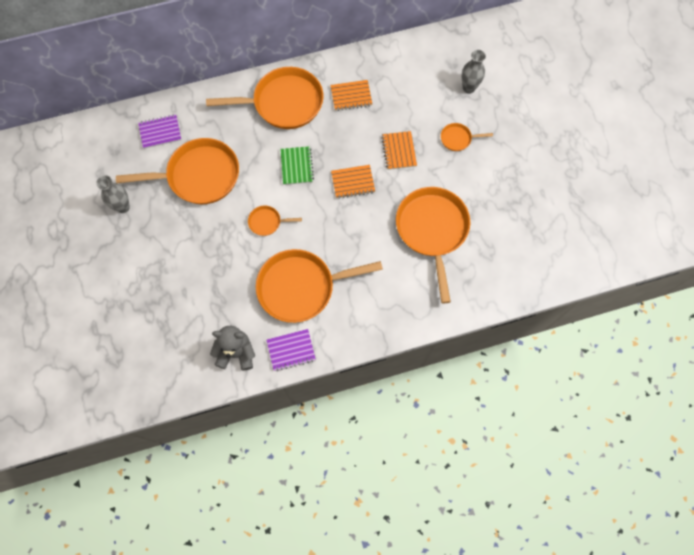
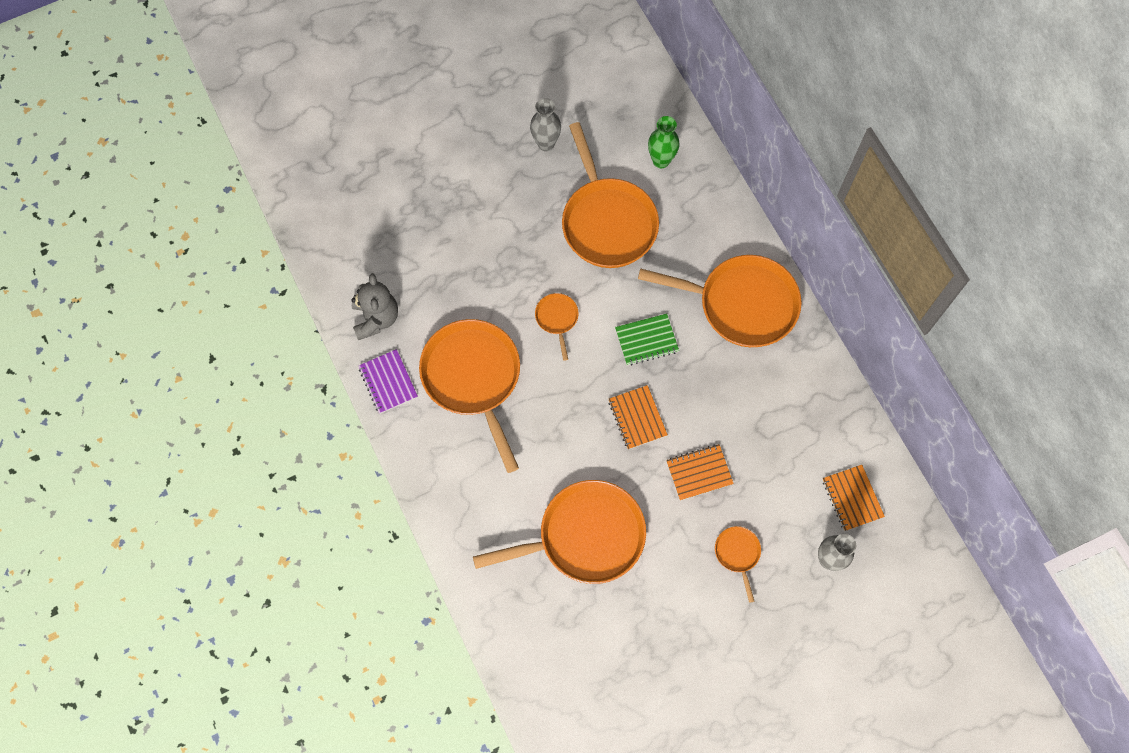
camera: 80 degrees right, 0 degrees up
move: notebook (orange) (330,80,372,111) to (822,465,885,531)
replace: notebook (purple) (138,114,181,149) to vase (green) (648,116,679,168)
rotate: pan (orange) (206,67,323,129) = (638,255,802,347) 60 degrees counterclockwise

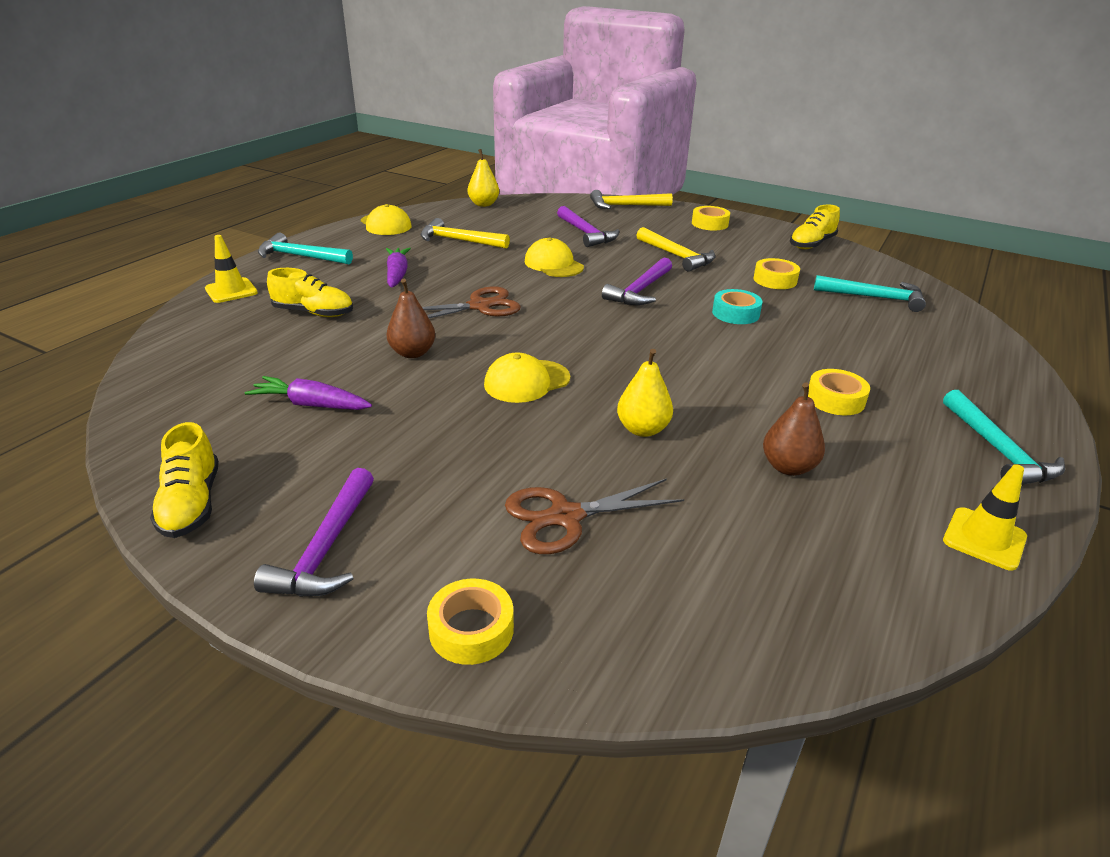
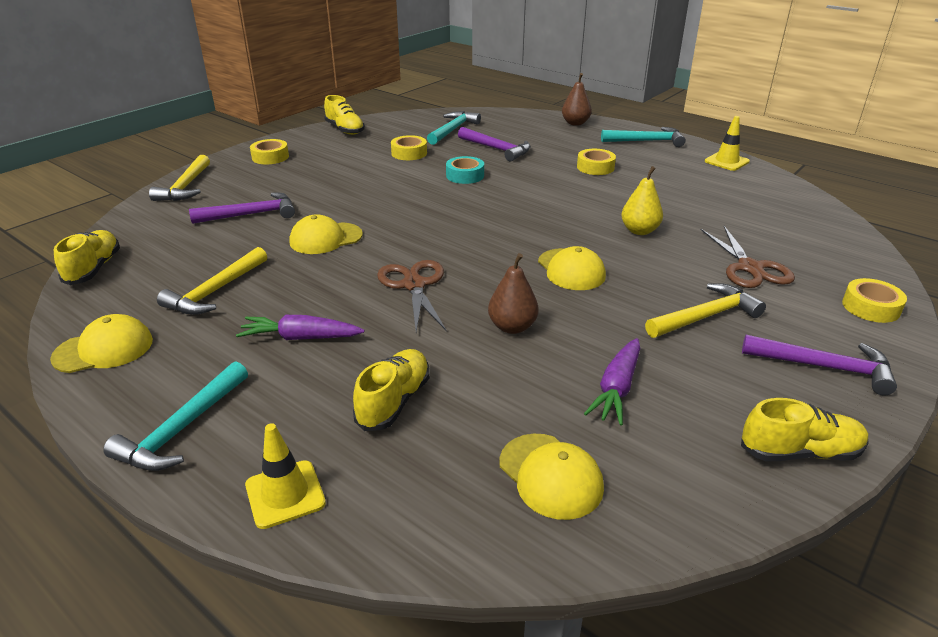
camera: 80 degrees left, 0 degrees up
insert: cap (yellow) (499,434,604,520)
move: hammer (purple) (602,258,672,305) to (458,127,531,161); hammer (yellow) (637,227,716,272) to (645,283,766,338); pear (brown) (763,383,825,476) to (562,73,592,126)
replace: pear (yellow) (468,149,499,207) to shoe (yellow) (54,230,120,285)

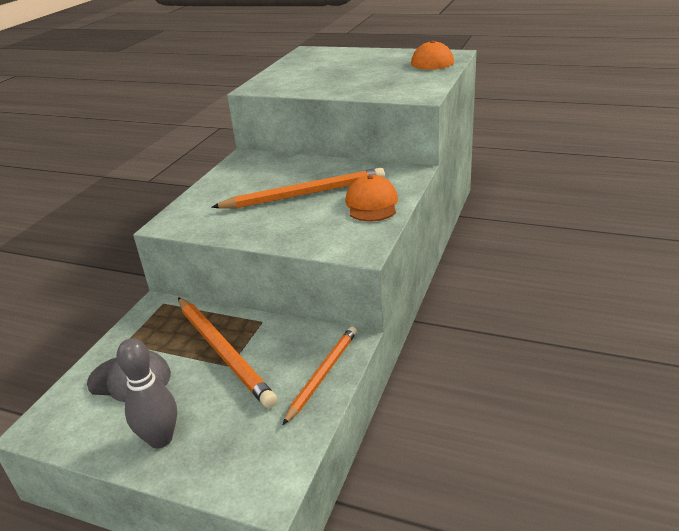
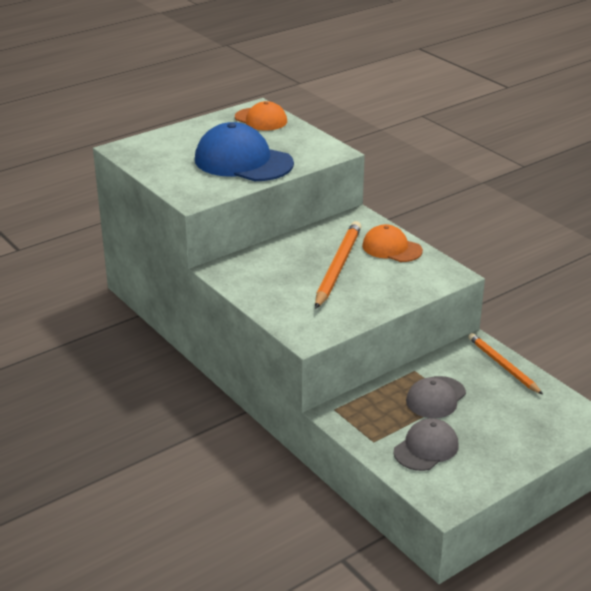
camera: 60 degrees left, 0 degrees up
delete: bowling pin (grey) (116,338,177,448)
insert: cap (blue) (195,122,294,181)
replace: pencil (orange) (178,297,277,408) to cap (grey) (406,376,466,418)

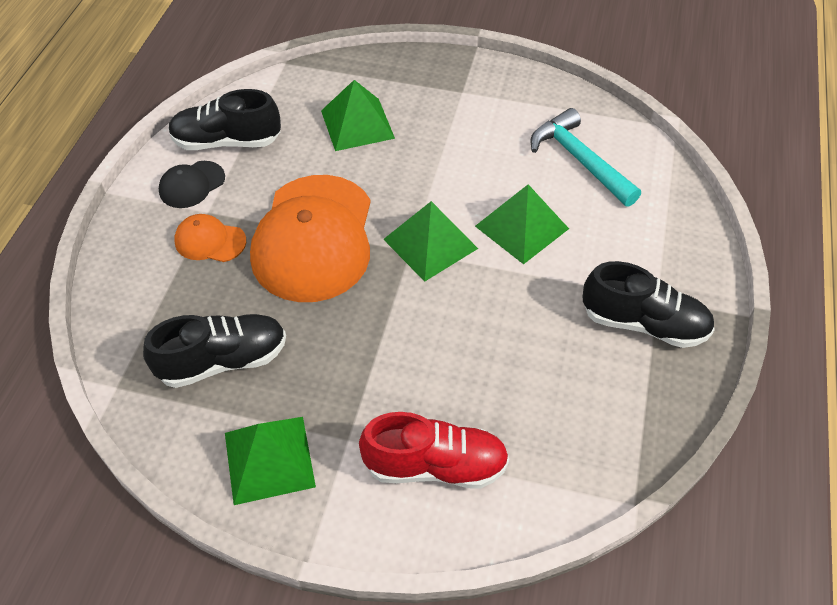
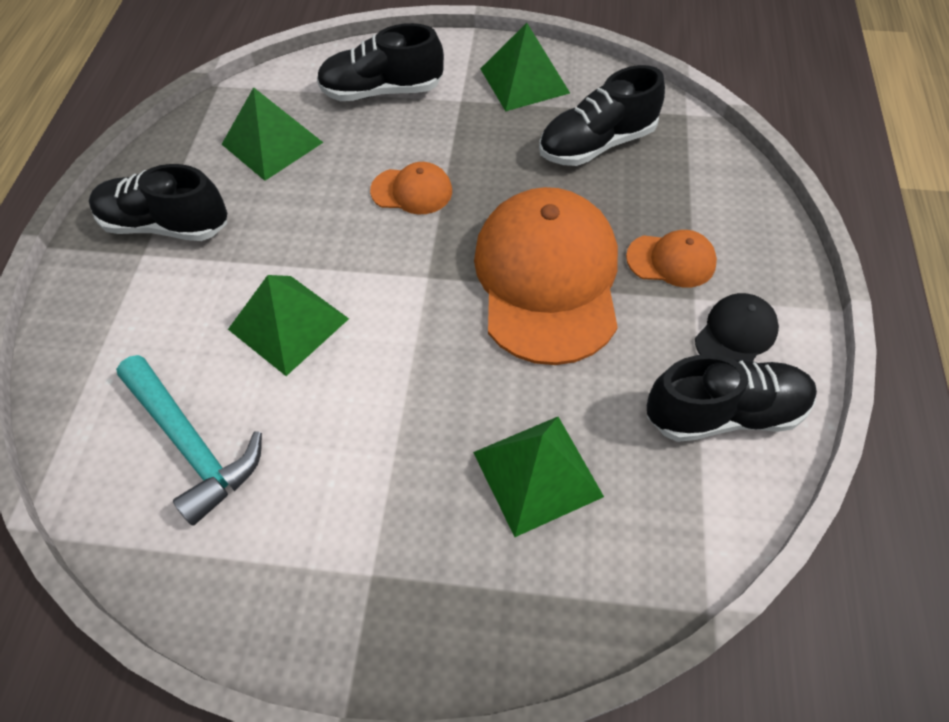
camera: 175 degrees right, 5 degrees up
insert: cap (orange) (370,162,452,214)
move: pyramid (green) (383,201,478,282) to (222,87,323,181)
recolor: shoe (red) (359,412,509,489) to shoe (black) (317,23,444,101)

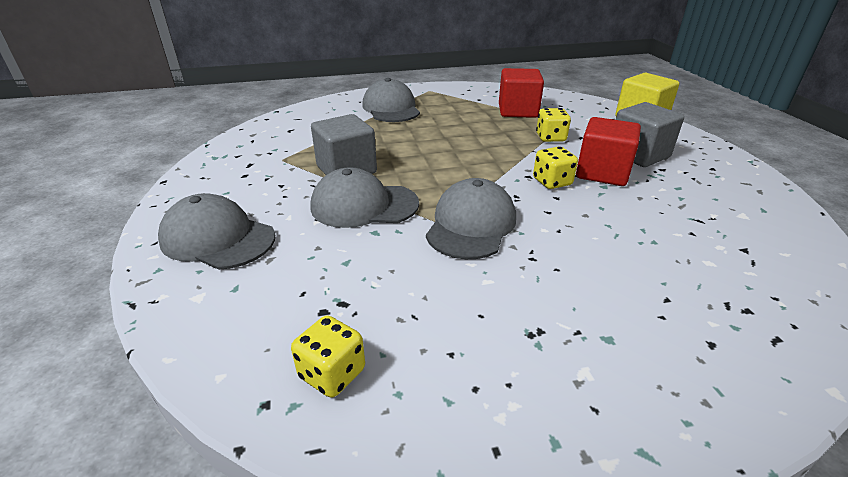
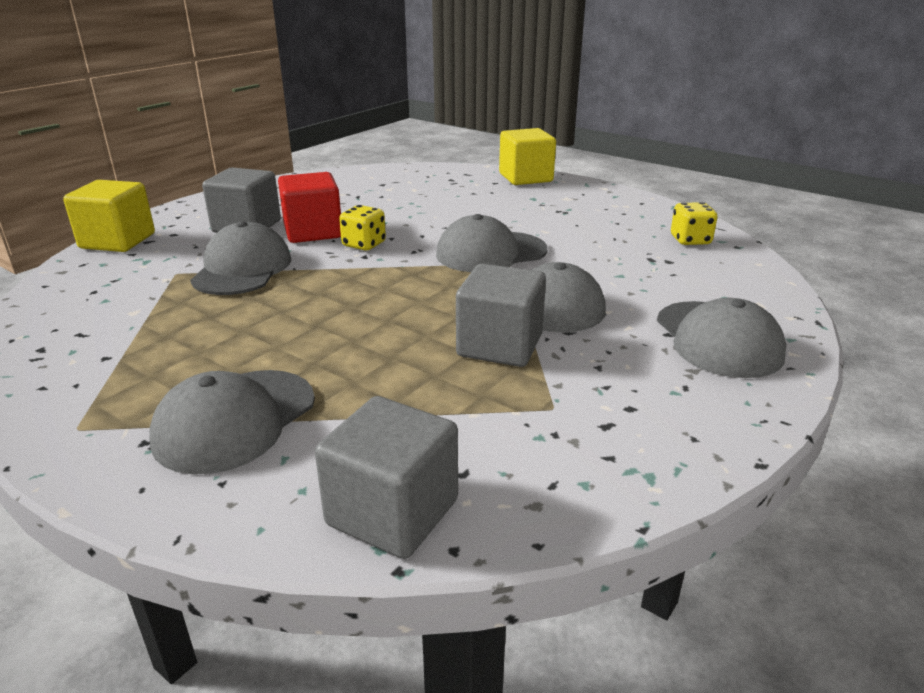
camera: 130 degrees left, 5 degrees down
delete: cube (red) (499,68,544,118)
insert: cube (grey) (315,396,458,559); cube (yellow) (499,128,556,185)
replace: dice (yellow) (536,108,571,142) to cap (grey) (190,221,291,295)

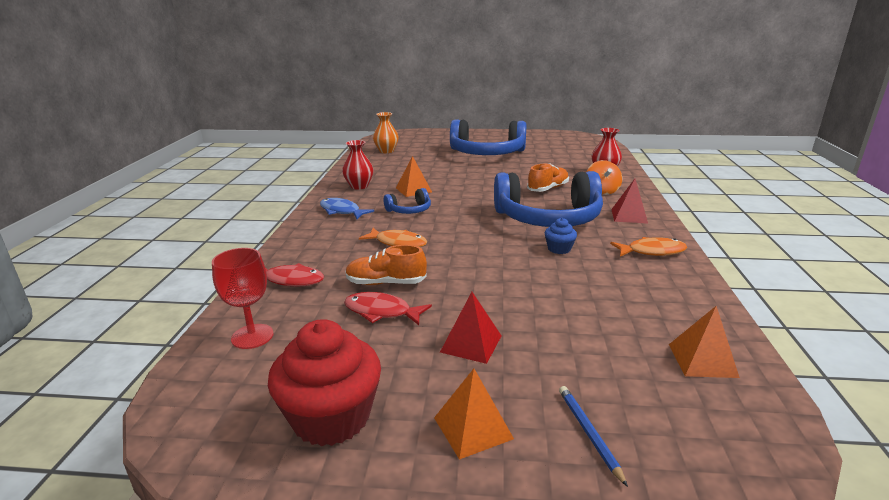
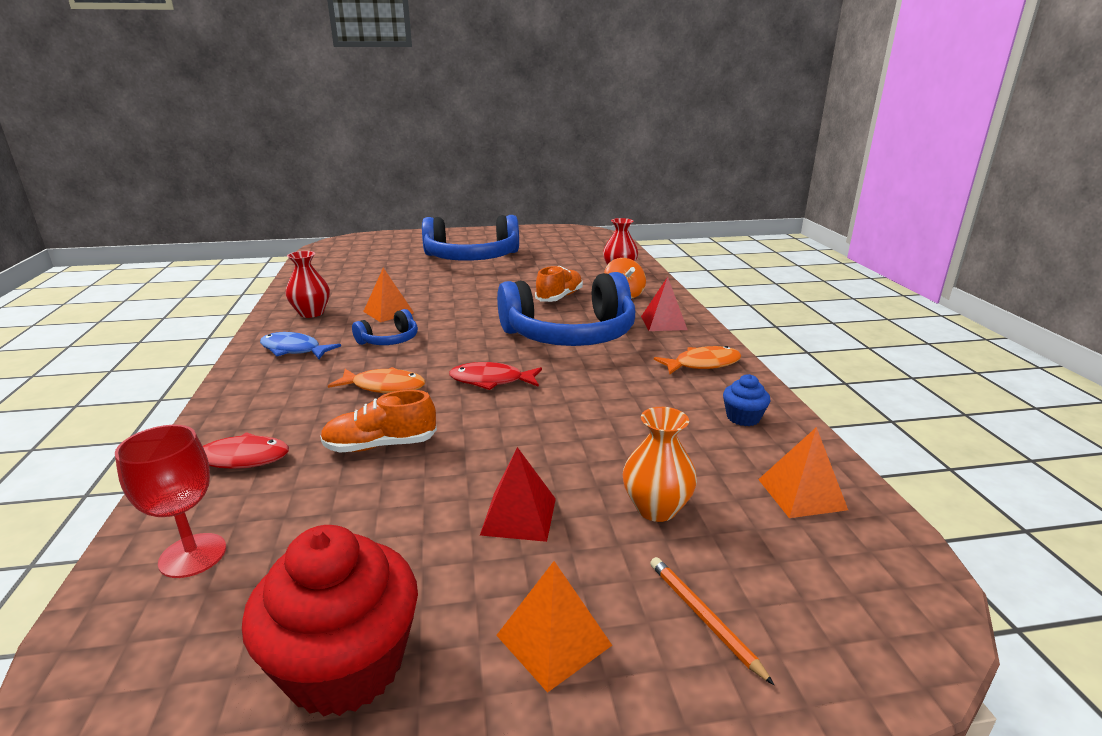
camera: 15 degrees left, 0 degrees up
move: fish (red) (344,292,432,325) to (449,362,542,390); vase (orange) (373,112,399,153) to (623,407,697,522); cupcake (blue) (545,218,577,254) to (723,374,770,426)
recolor: pencil (blue) (559,386,628,487) to pencil (orange) (650,557,774,685)

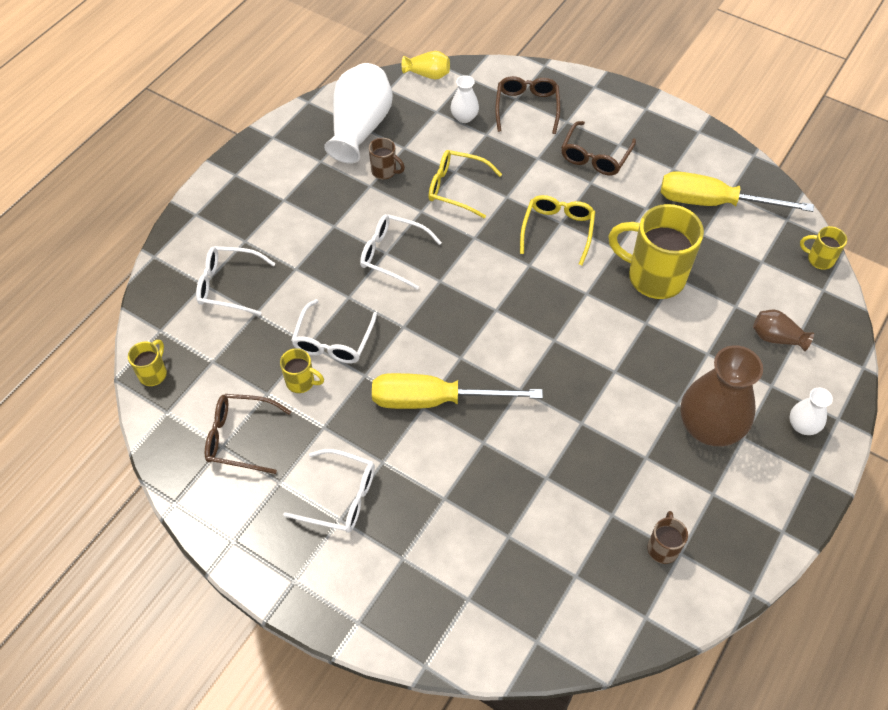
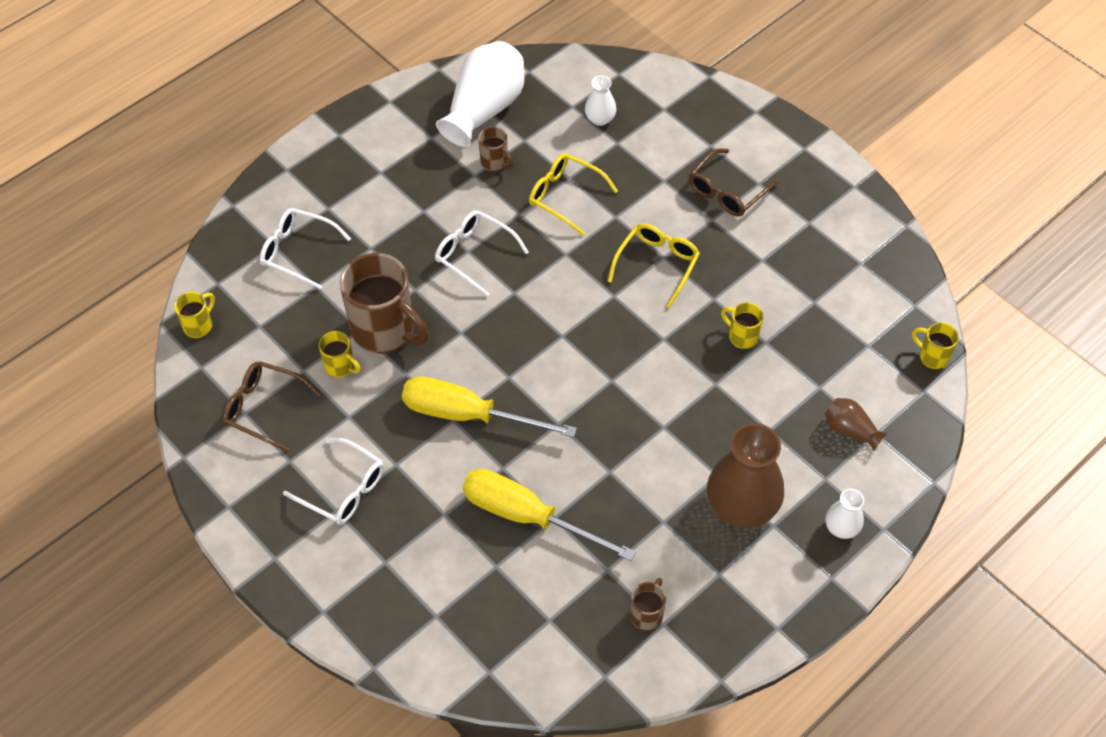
camera: 15 degrees right, 0 degrees up
delete: vase (yellow) (402,51,450,80); glasses (brown) (495,76,560,134)
move: screwdriver (yellow) (661,171,814,212) to (463,469,636,561)
replace: glasses (white) (291,299,377,363) to mug (brown) (340,253,429,354)
resize: mug (yellow) (608,204,704,299) = (721,302,764,349) x0.47

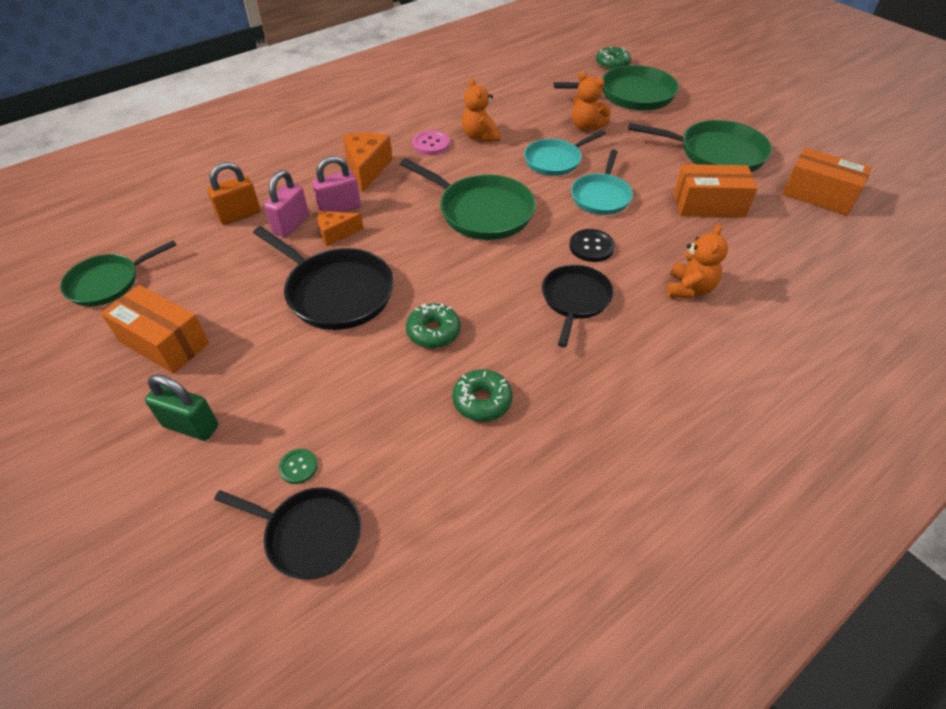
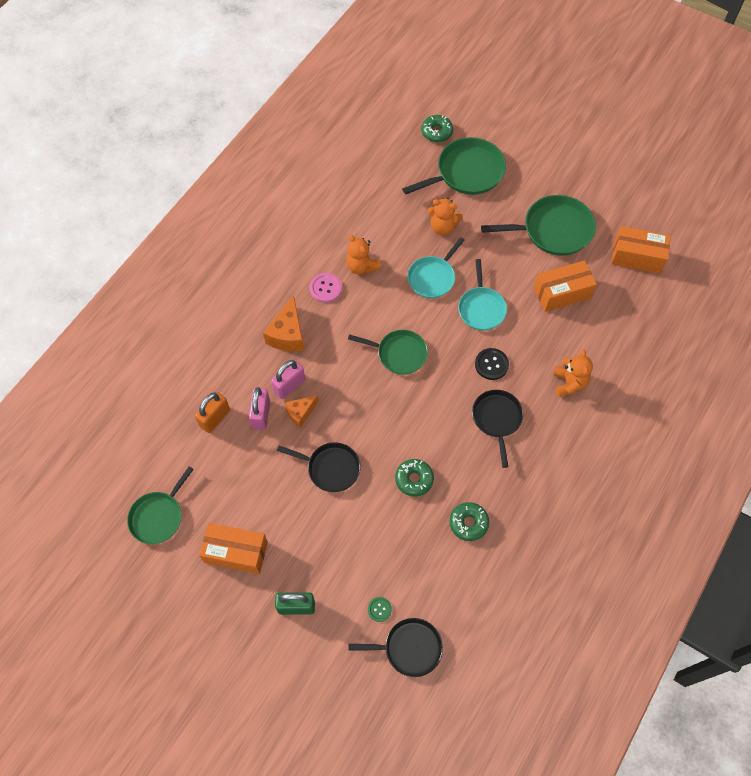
camera: 20 degrees left, 15 degrees up
rotate: cheese (orange) (343,133,392,193) = (263,295,304,351) 150 degrees counterclockwise
resize: pan (black) (253,226,394,330) = (277,442,361,492) x0.66; pan (green) (400,158,536,240) = (348,330,428,375) x0.66

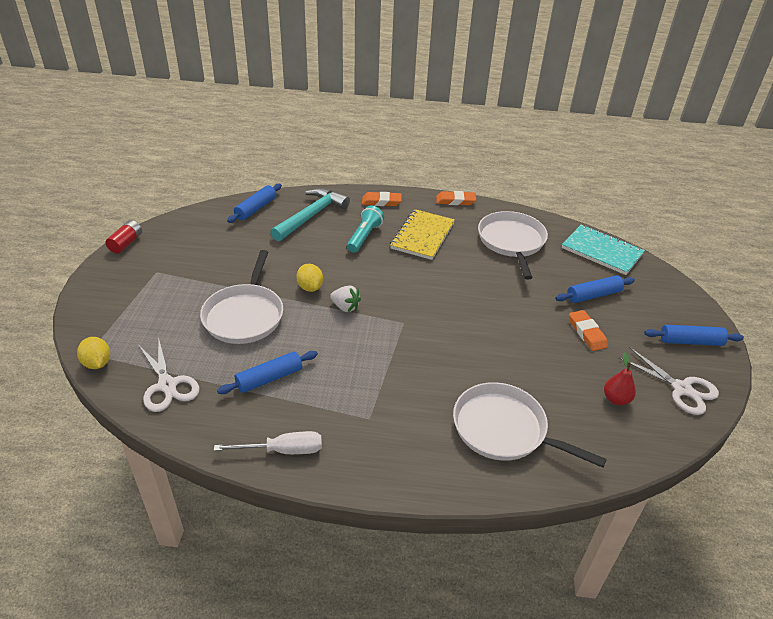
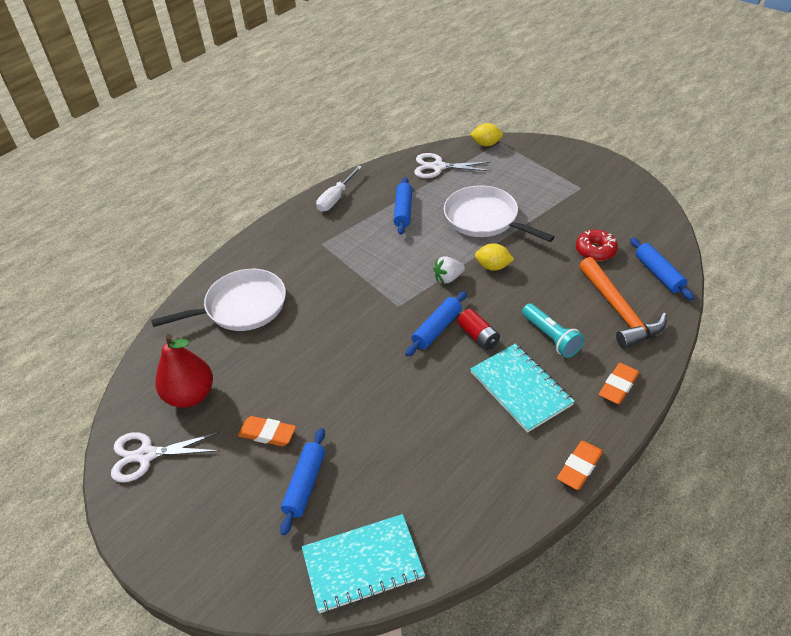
camera: 130 degrees right, 5 degrees up
delete: pan (white) (478,211,548,279)
insert: donut (red) (576,230,618,261)
move: battery (red) (105,220,142,254) to (457,309,500,350); rolling pin (blue) (644,325,744,346) to (405,291,467,357)
recolor: hammer (turquoise) (270,188,350,241) to hammer (orange) (579,257,667,349); notebook (yellow) (390,209,455,260) to notebook (turquoise) (470,344,575,433)
resize: pear (red) (604,353,636,405) = (155,334,213,408) x1.80

